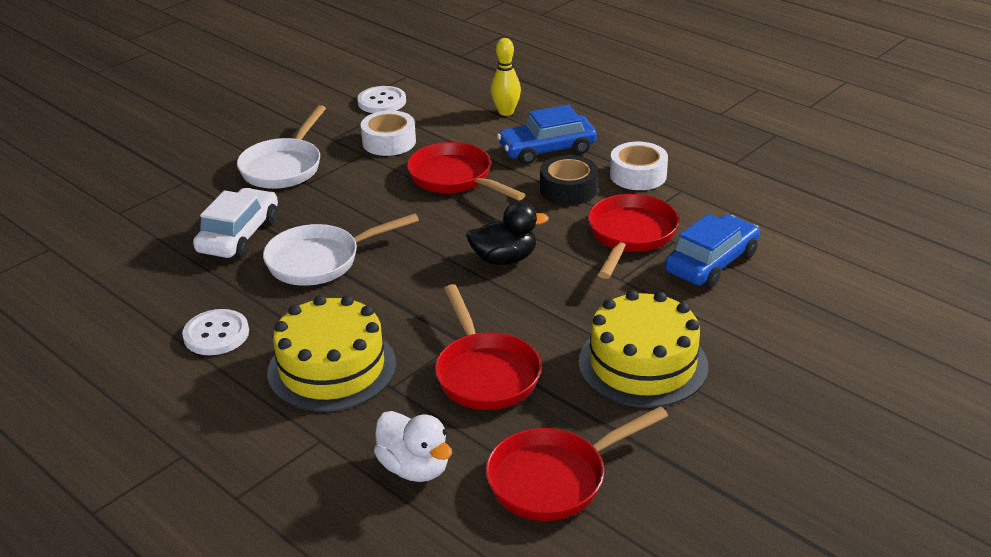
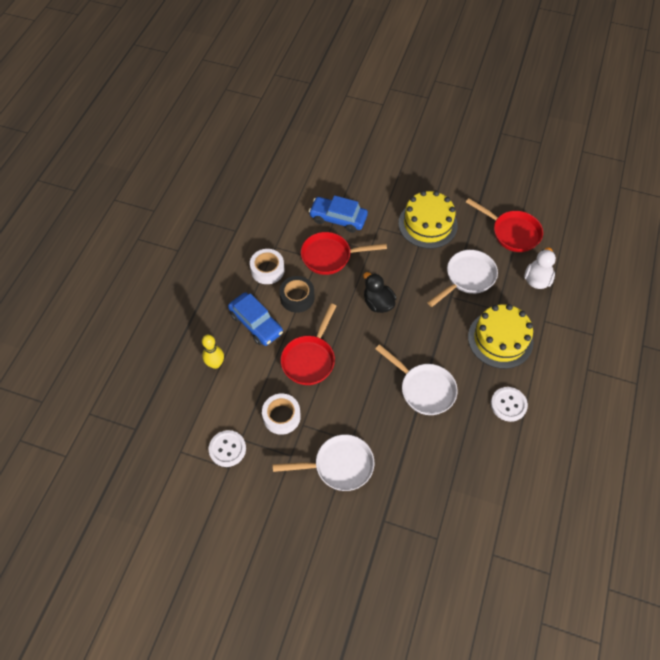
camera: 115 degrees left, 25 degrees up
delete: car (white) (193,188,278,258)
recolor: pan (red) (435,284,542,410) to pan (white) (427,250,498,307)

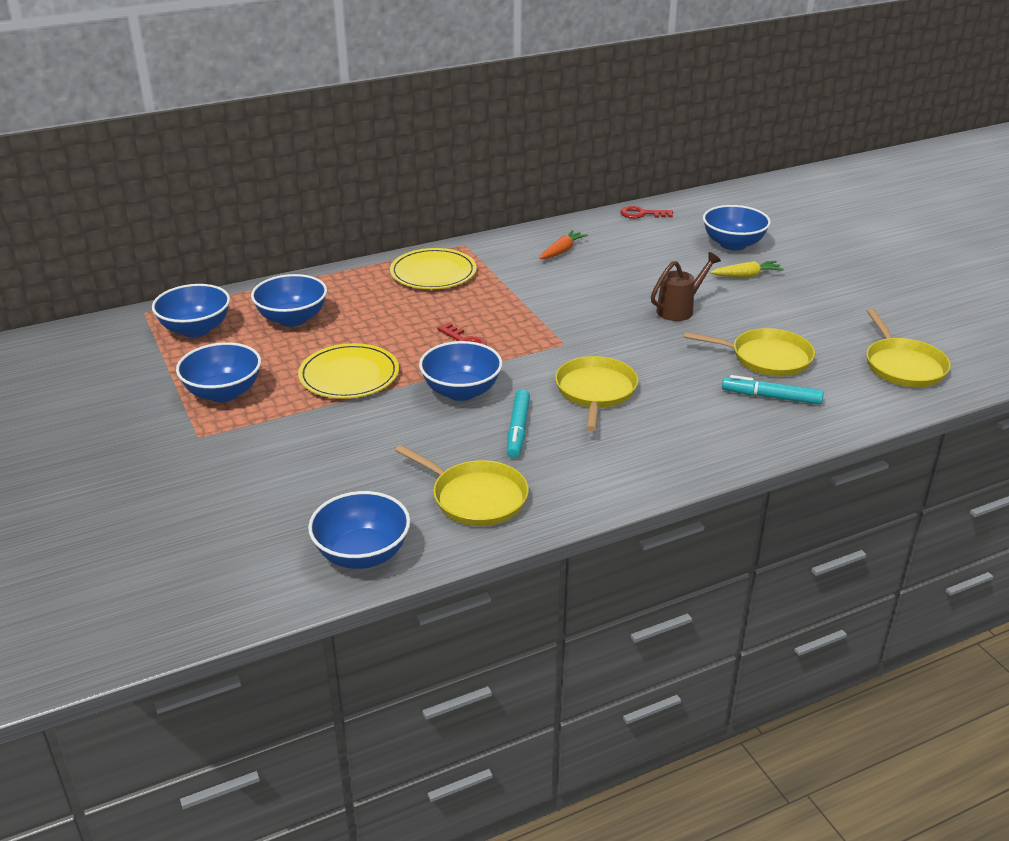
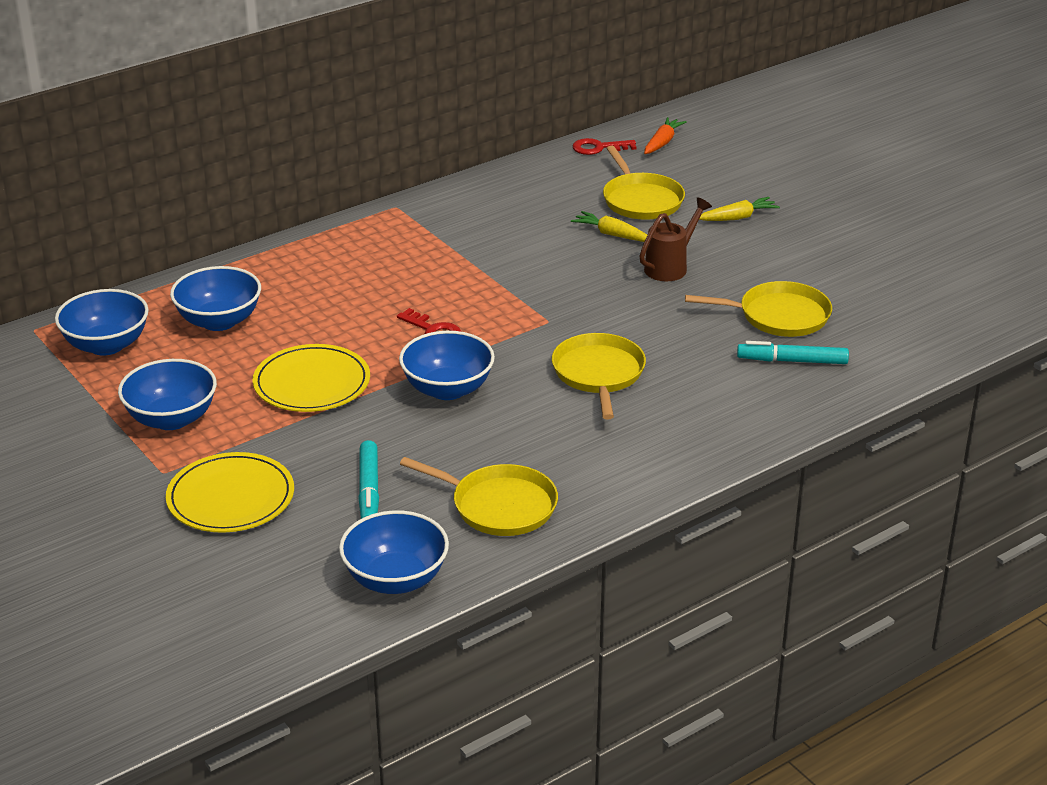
camera: 10 degrees left, 0 degrees up
delete: bowl (blue) (703,205,771,251)
insert: carrot (yellow) (571,211,647,242)
move: plate (yellow) (390,248,477,289) to (166,452,294,533); marker (turquoise) (507,389,530,458) to (358,440,379,519); carrot (orange) (540,230,588,259) to (644,117,687,154); pan (yellow) (866,309,951,387) to (603,146,685,220)

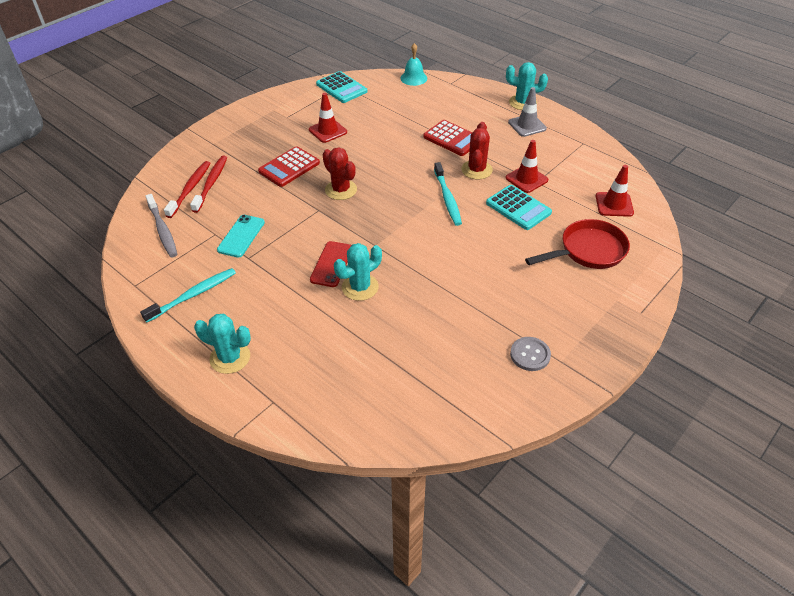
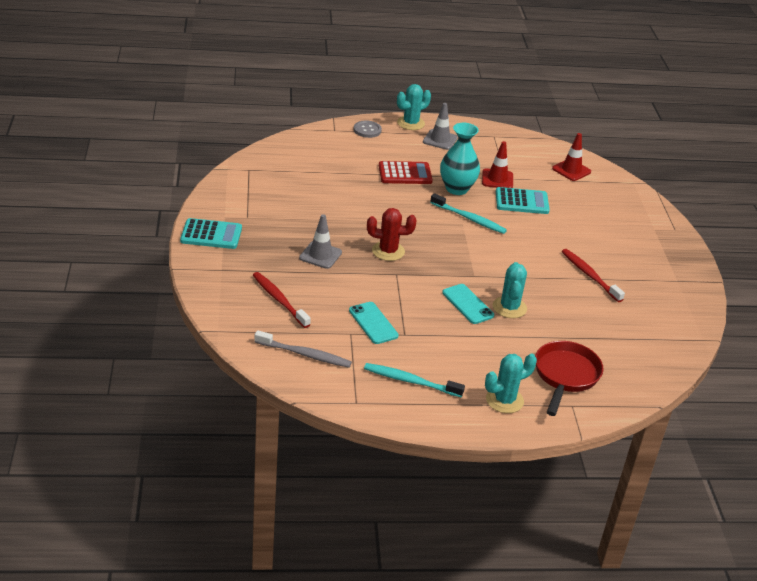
camera: 50 degrees left, 10 degrees down
delete: traffic cone (red) (309,93,347,143); bell (turquoise) (401,43,427,86)
move: toothbrush (red) (164,161,211,218) to (562,249,625,302); calculator (turquoise) (316,71,367,103) to (180,218,242,249); button (grey) (510,337,551,371) to (354,121,382,138); pan (red) (525,219,630,269) to (535,341,604,416)
replace: calculator (red) (258,146,320,187) to traffic cone (grey) (299,214,342,269); cactus (red) (461,122,493,180) to vase (turquoise) (440,123,480,195)
recolor: phone (red) (310,241,352,287) to phone (turquoise) (442,284,494,324)
rotate: toothbrush (turquoise) (140,268,236,323) = (364,363,465,397) 75 degrees counterclockwise

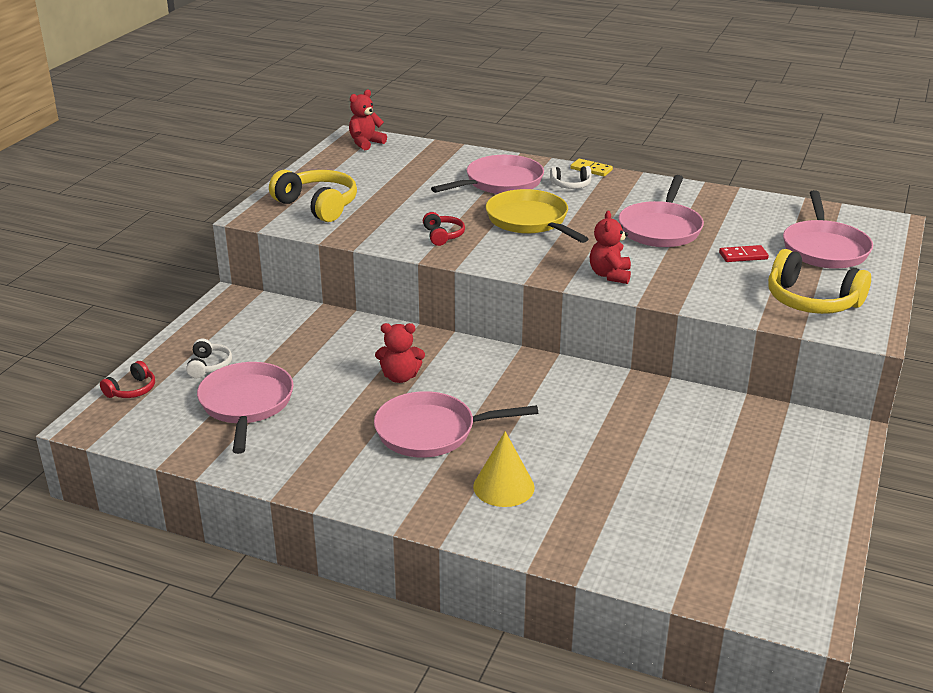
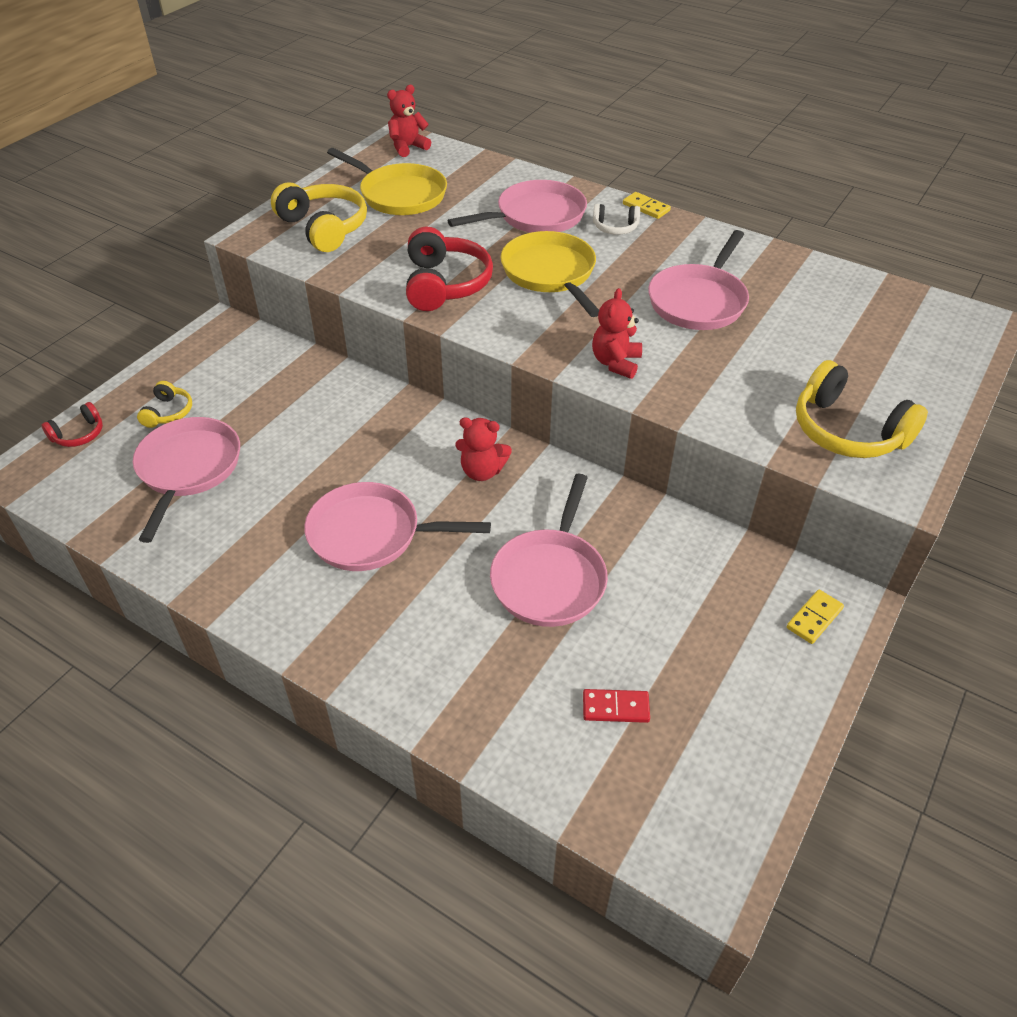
camera: 10 degrees right, 15 degrees up
delete: cone (yellow) (473,431,535,507)
insert: pan (yellow) (327,148,447,215); domino (yellow) (786,589,844,644)
move: teddy bear (red) (375,323,425,383) to (455,418,512,481); domino (red) (719,245,769,262) to (583,689,650,723); pan (pink) (783,190,873,269) to (490,474,608,627)
recolor: headphones (white) (186,338,232,378) to headphones (yellow) (137,381,192,428)
resize: headphones (red) (423,212,465,246) = (406,227,493,311) x1.91

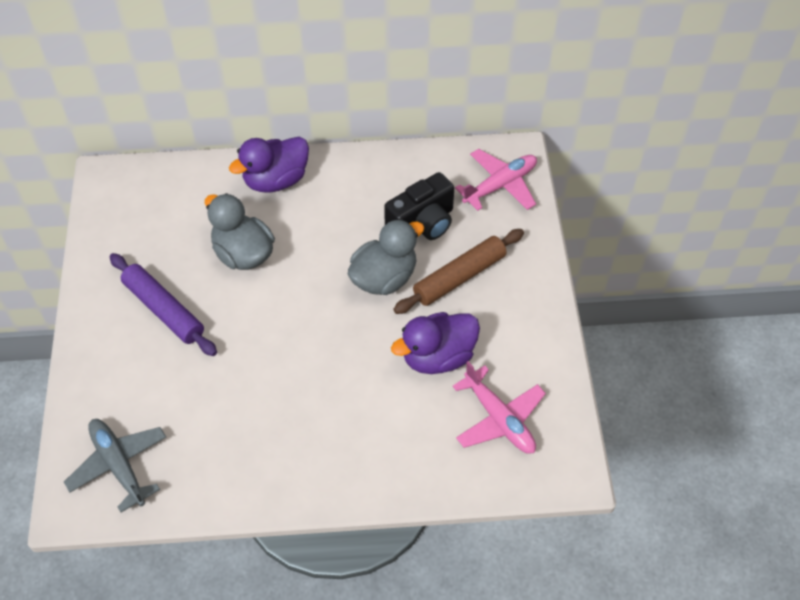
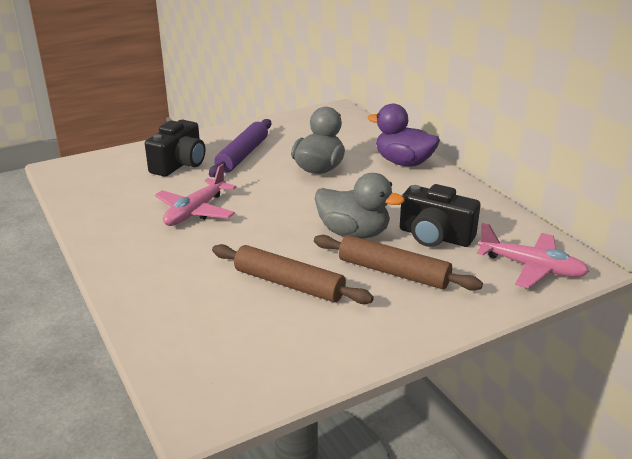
camera: 65 degrees right, 25 degrees down
delete: plane (grey) (64,419,166,513)
insert: camera (black) (145,120,205,177)
move: plane (pink) (452,361,546,454) to (155,164,236,226)
replace: duck (purple) (391,312,480,374) to rolling pin (brown) (212,244,374,304)

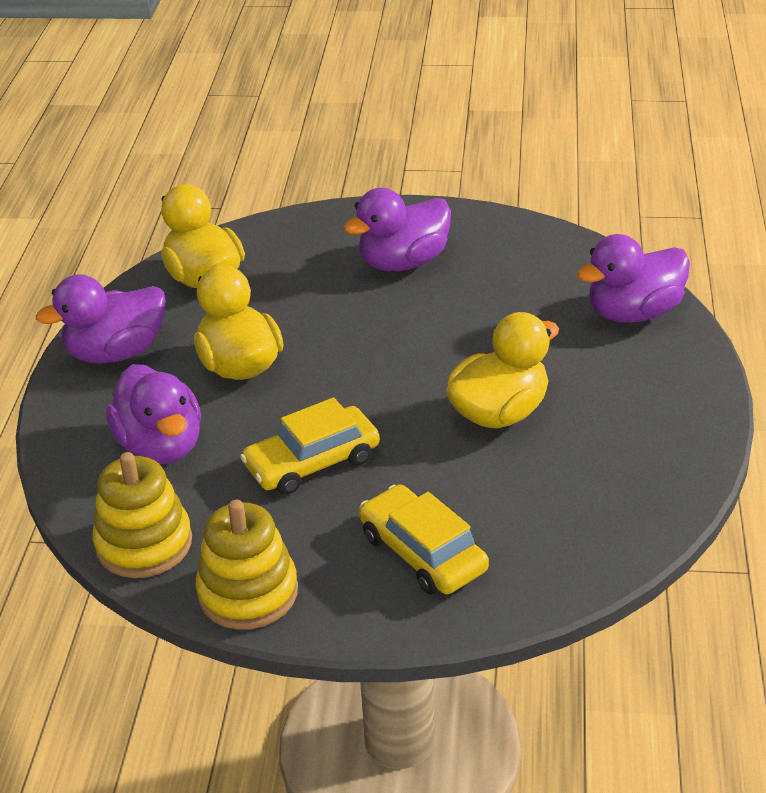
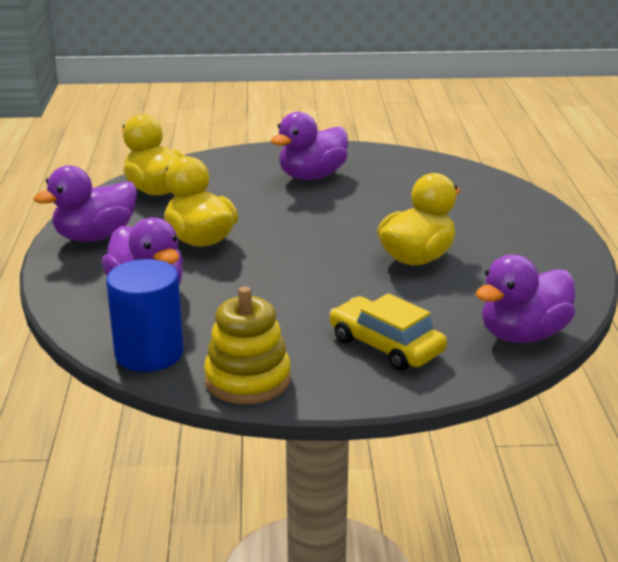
camera: 10 degrees left, 10 degrees down
delete: car (yellow) (240,397,380,495)
move: duck (purple) (577,234,690,323) to (476,255,575,343)
replace: stacking toy (yellow) (92,452,192,578) to cylinder (blue) (106,259,183,372)

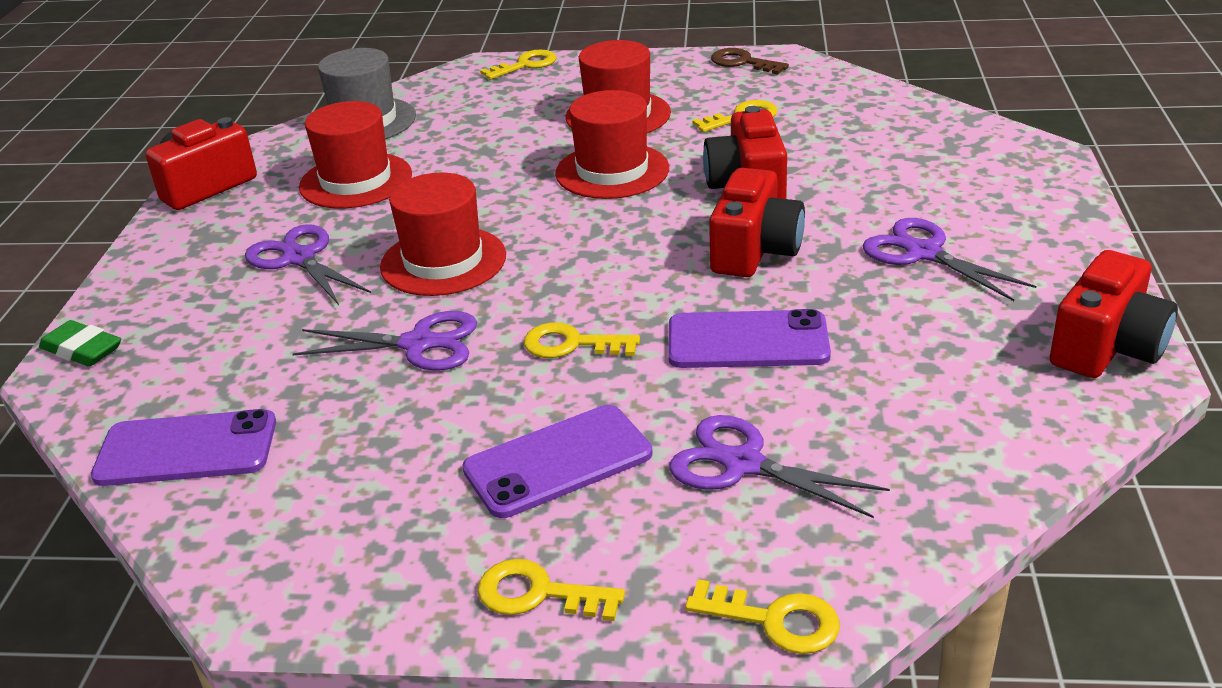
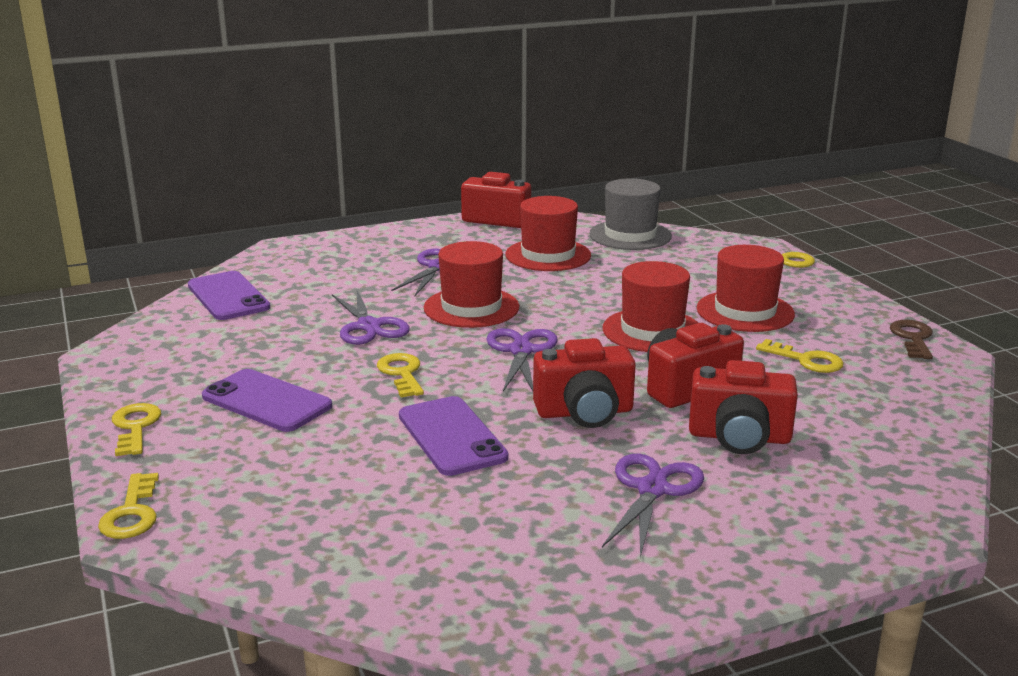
camera: 60 degrees right, 10 degrees down
delete: eraser (green) (39,320,121,367)
move: scissors (purple) (669,415,890,518) to (486,328,558,392); camera (red) (1050,250,1178,378) to (689,360,798,454)

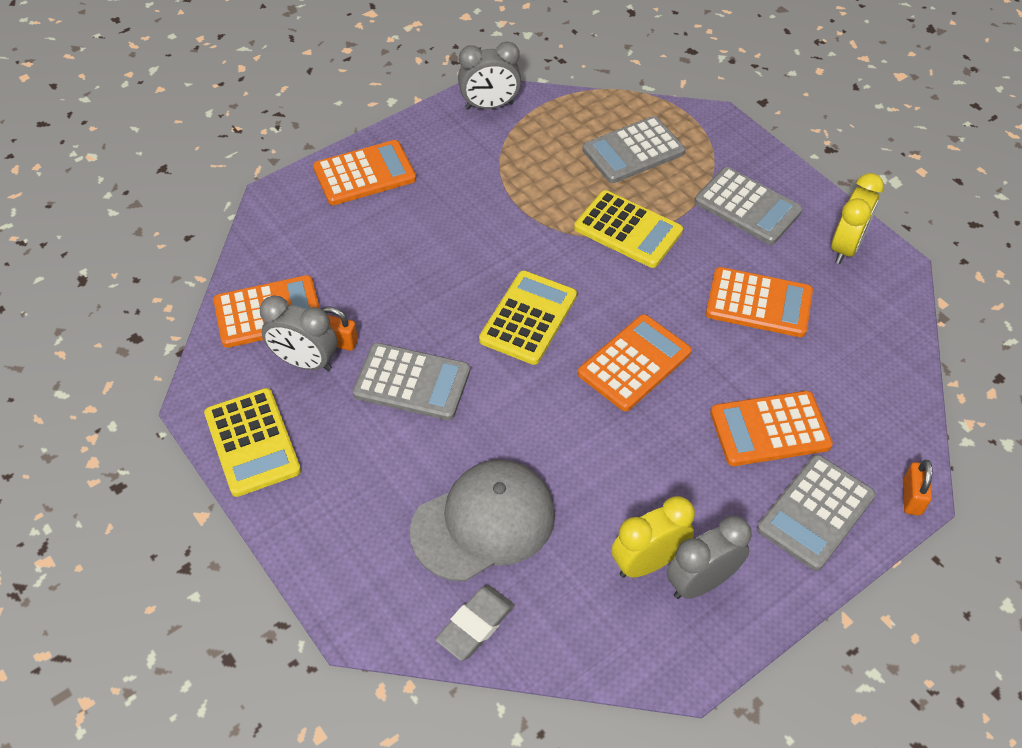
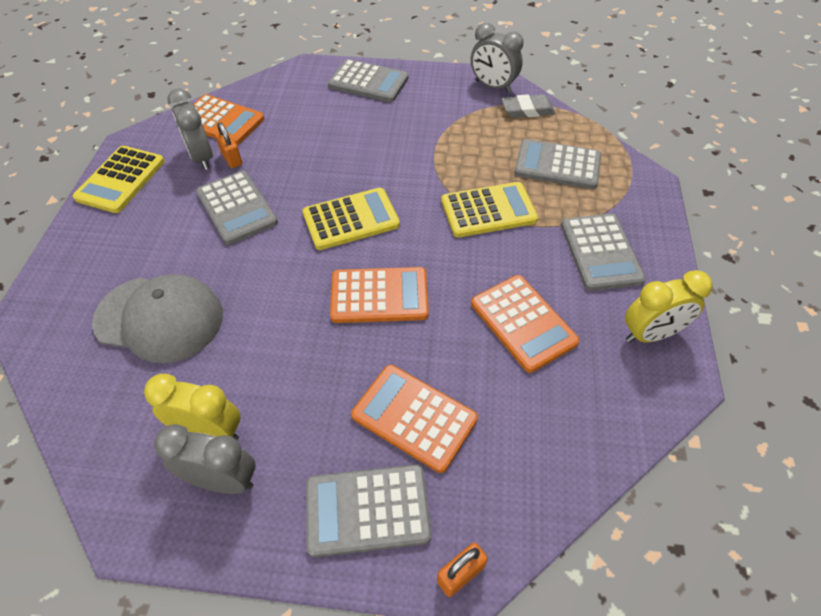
camera: 45 degrees right, 0 degrees up
move: eraser (grey) (435,585,515,661) to (502,94,556,118)
recolor: calculator (orange) (313,140,416,205) to calculator (grey) (328,59,409,102)
rotate: calculator (yellow) (574,190,683,268) = (441,182,538,237) 90 degrees counterclockwise

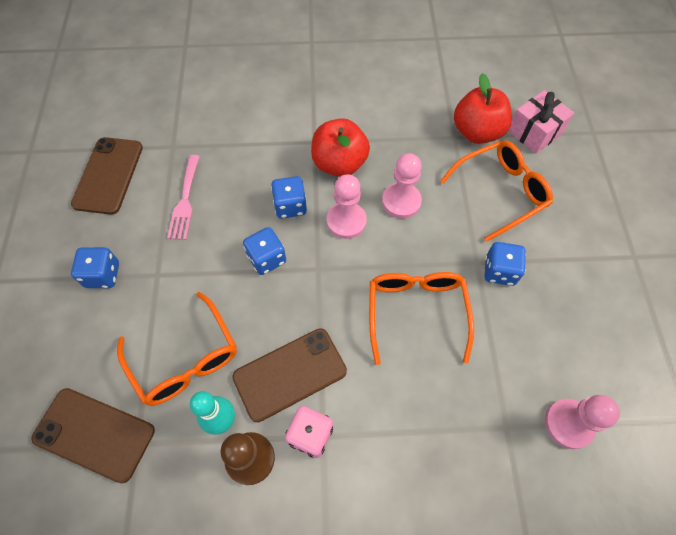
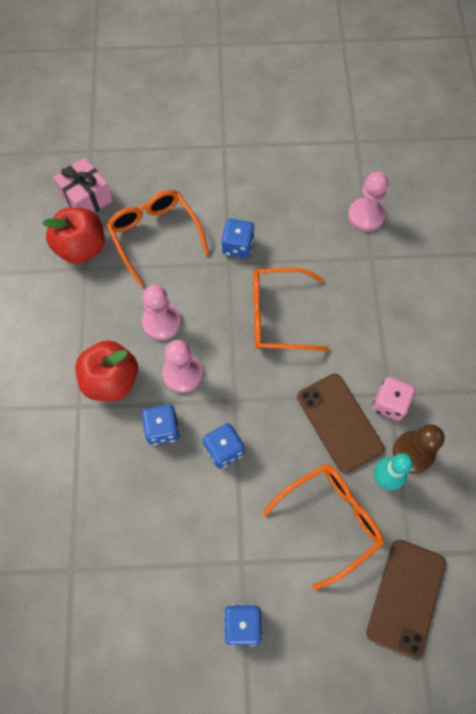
camera: 90 degrees left, 5 degrees up
delete: phone (brown) (71,137,143,215); fork (pink) (167,155,200,240)

